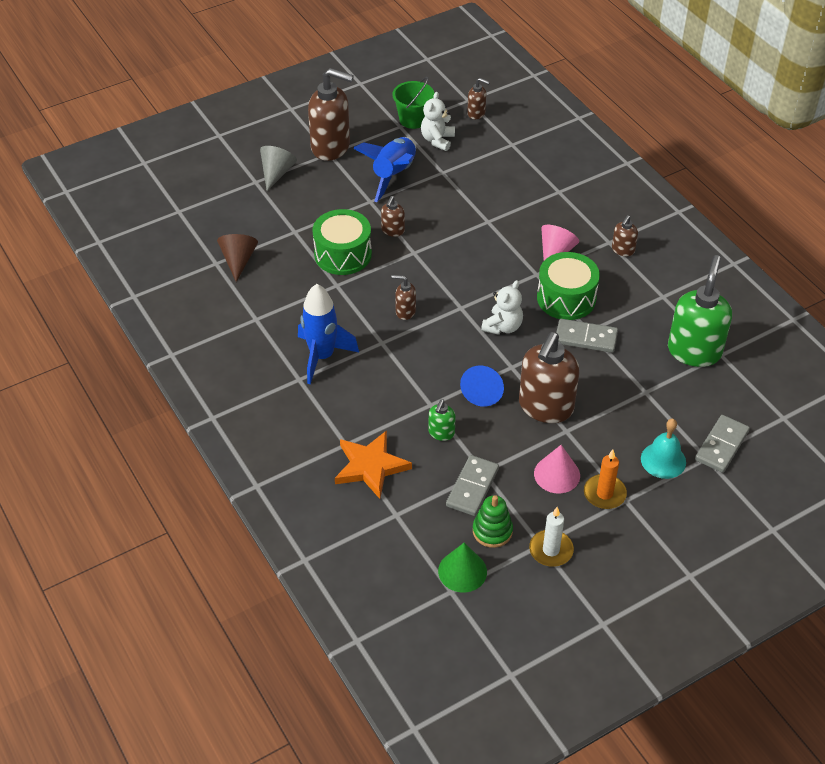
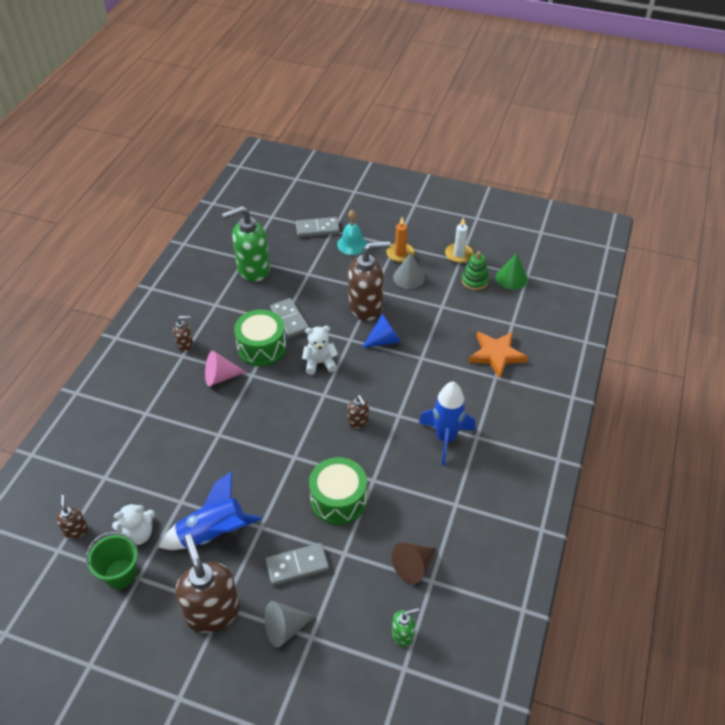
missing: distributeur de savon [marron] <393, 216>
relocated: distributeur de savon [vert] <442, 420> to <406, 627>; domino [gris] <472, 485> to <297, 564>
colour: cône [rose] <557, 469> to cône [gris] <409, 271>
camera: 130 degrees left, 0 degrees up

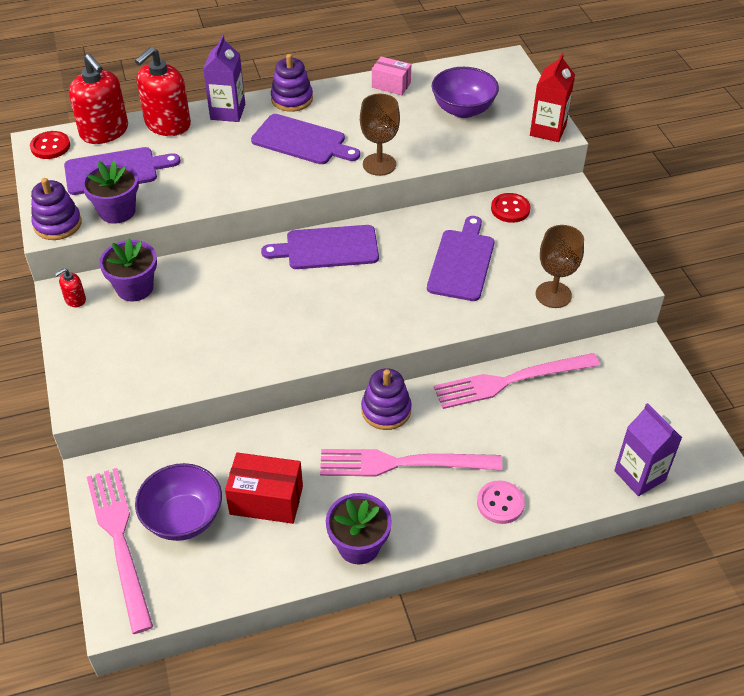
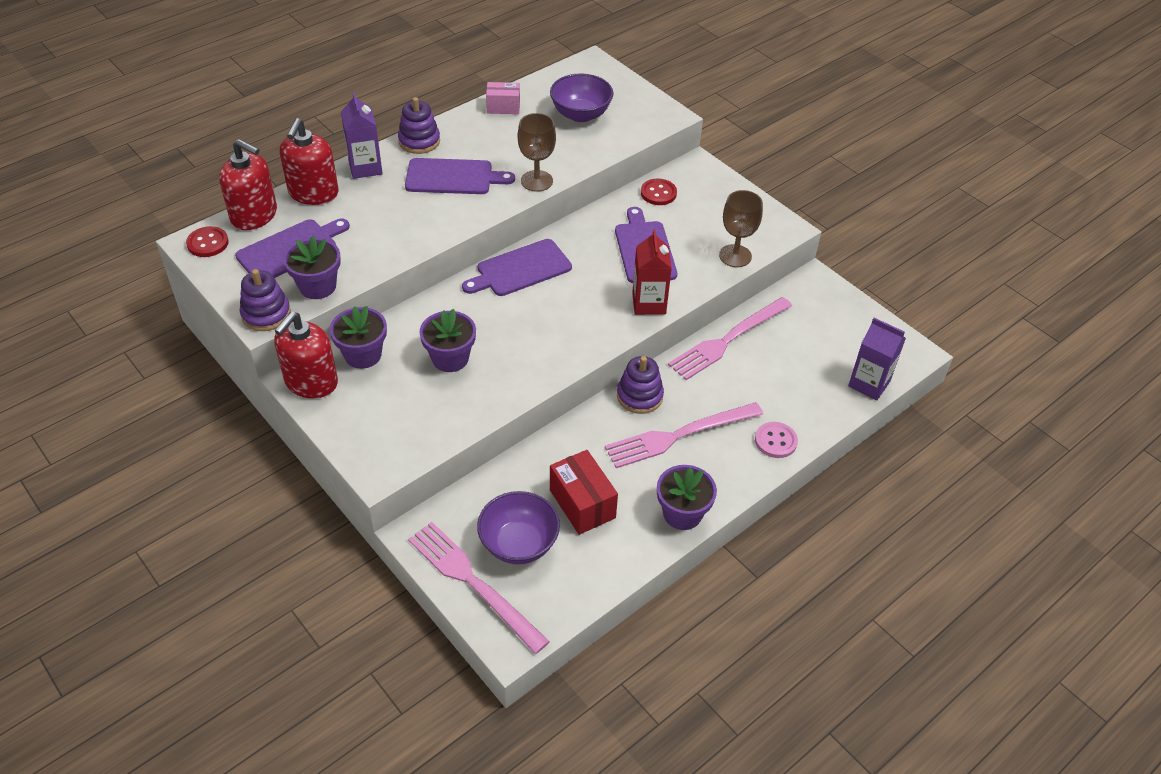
appeared: pot de fleurs [violet] <447, 340>
relocated: brique de lait [rouge] <552, 97> to <652, 272>
spun: boîte [rouge] <264, 488> = <584, 492> 75 degrees clockwise
size: distributeur de savon [rouge] <70, 287> = <306, 355> x2.25
camera: 25 degrees left, 0 degrees up

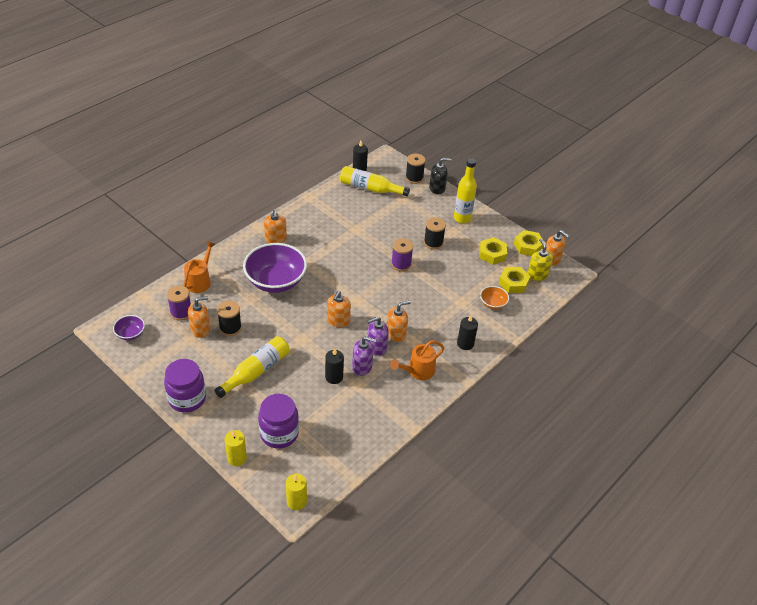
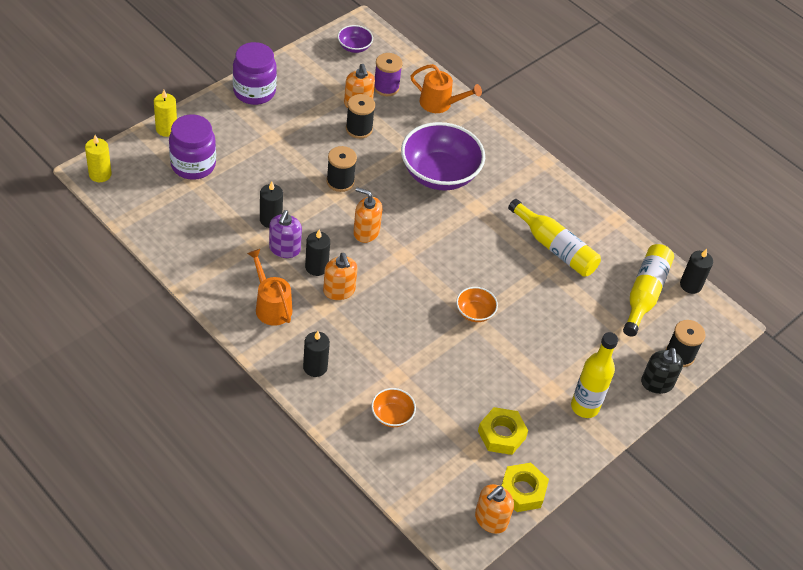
missing: distributeur de savon [orange] <275, 226>; distributeur de savon [jaune] <540, 260>; écrou [jaune] <515, 280>
relocated: bobine [noir] <435, 233> to <341, 169>; bouteille [jaune] <251, 367> to <554, 238>
exchanged: bobine [violet] <402, 254> to bol [orange] <477, 304>; distributeur de savon [violet] <378, 336> to bougie [noir] <317, 252>
camera: 90 degrees right, 5 degrees up

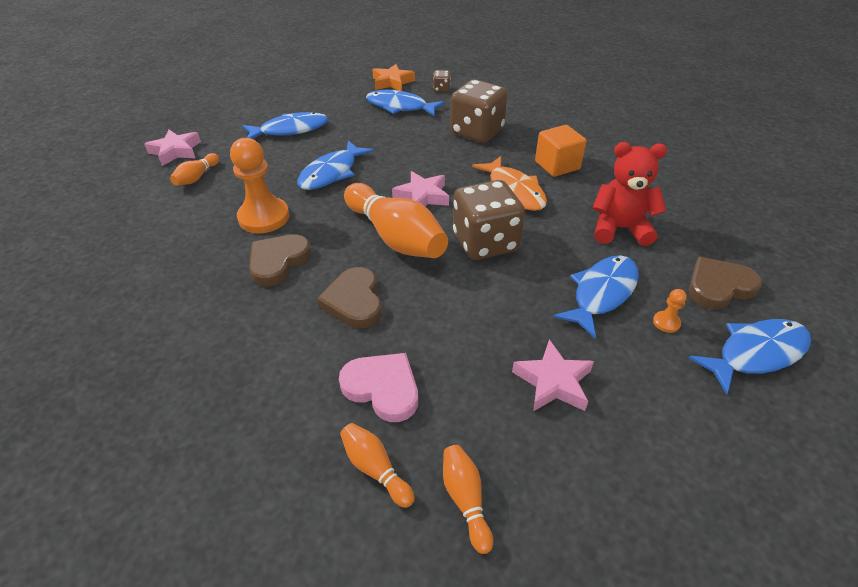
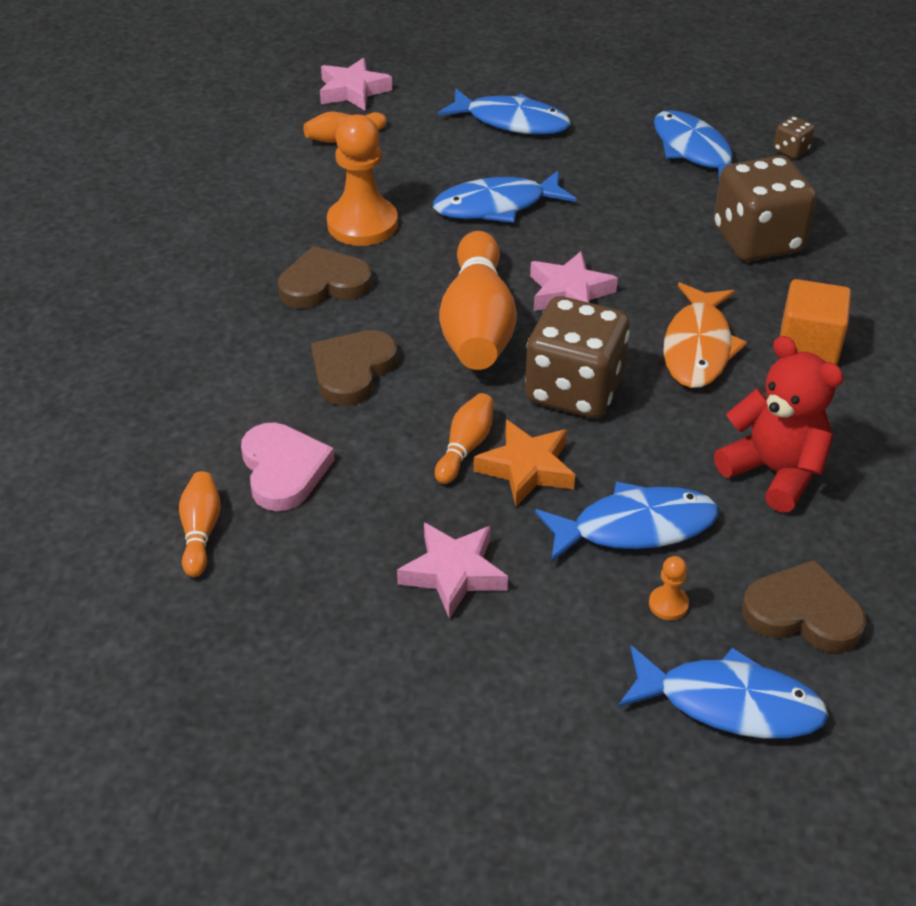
relocated: étoile [orange] <393, 77> to <524, 463>; quille [orange] <468, 499> to <464, 438>
camera: 40 degrees right, 0 degrees up

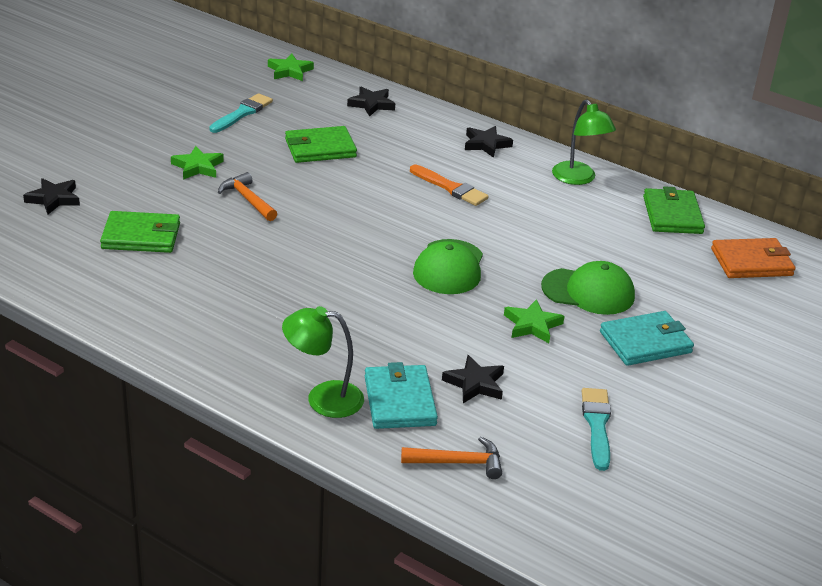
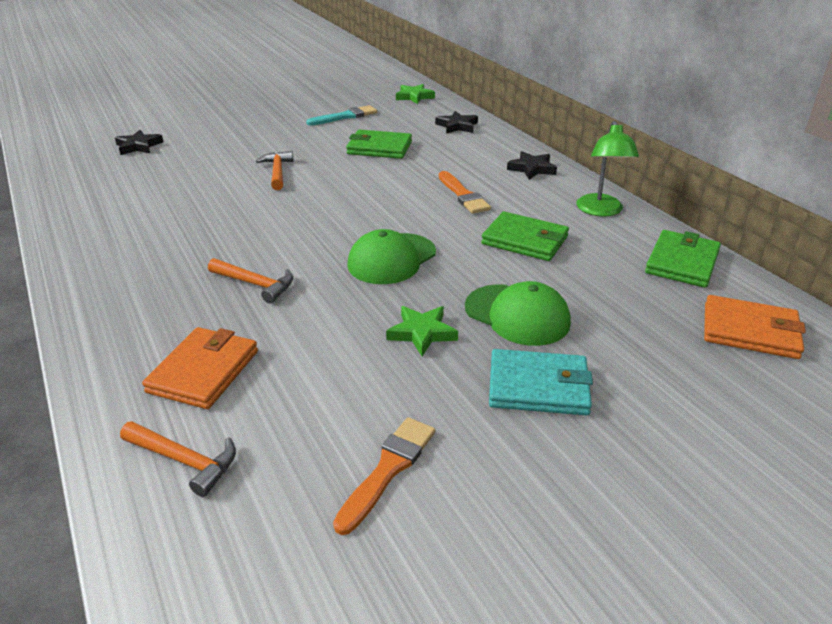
missing: étoile [vert] <197, 163>; lampe [vert] <323, 362>; étoile [noir] <473, 379>
appeared: marteau [orange] <250, 280>
relocated: portefeuille [vert] <140, 232> to <525, 236>
colour: portefeuille [turquoise] <401, 395> to portefeuille [orange] <200, 368>; pinceau [turquoise] <596, 429> to pinceau [orange] <384, 476>
camera: 30 degrees right, 0 degrees up

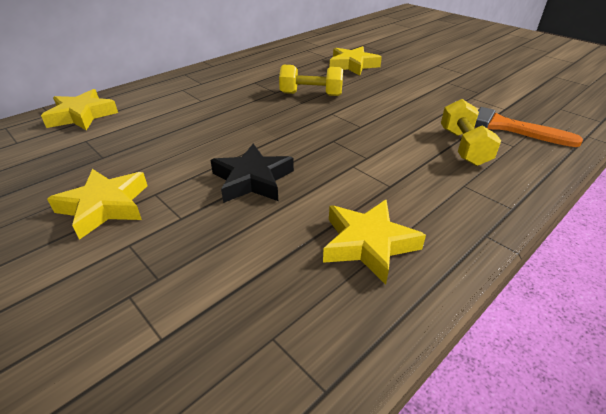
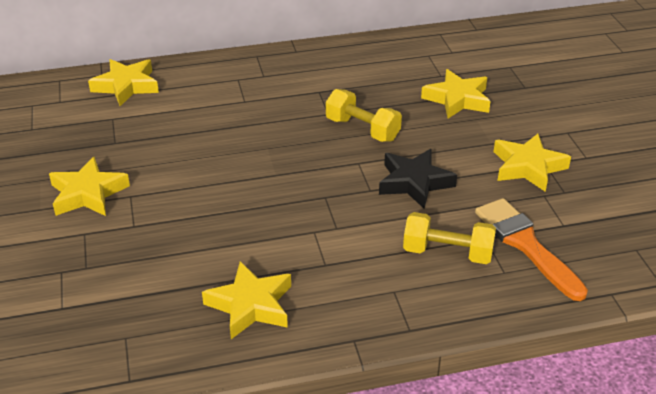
appeared: étoile [jaune] <532, 163>
relocated: étoile [noir] <252, 173> to <418, 178>
spun: haltère [jaune] <471, 132> = <449, 238> 75 degrees clockwise
camera: 30 degrees right, 0 degrees up

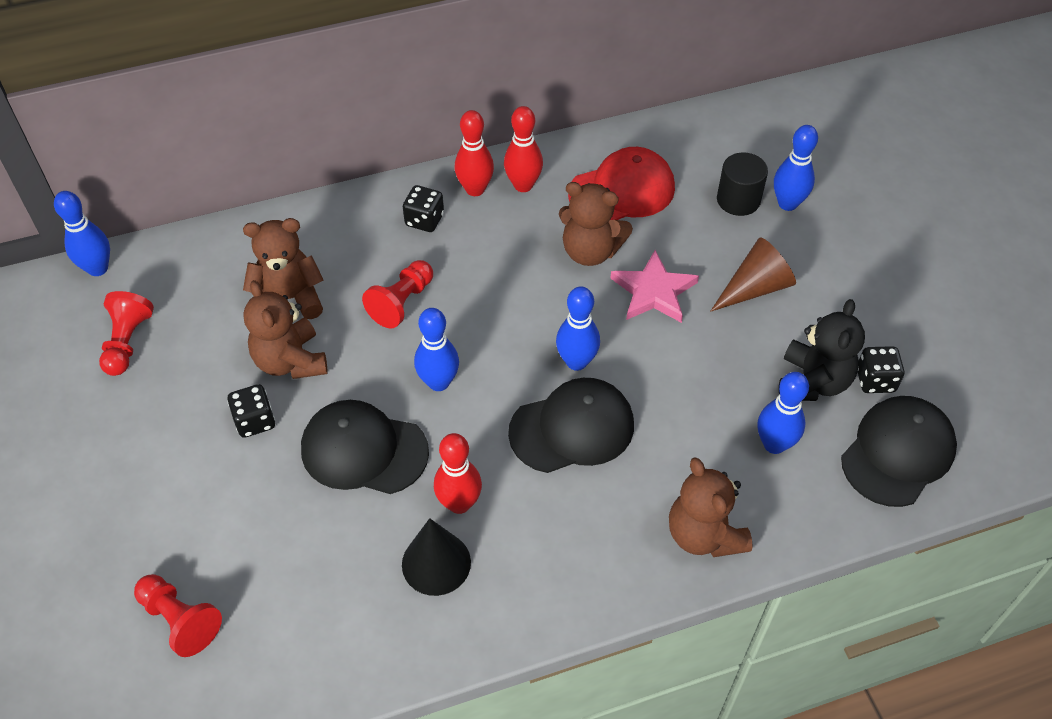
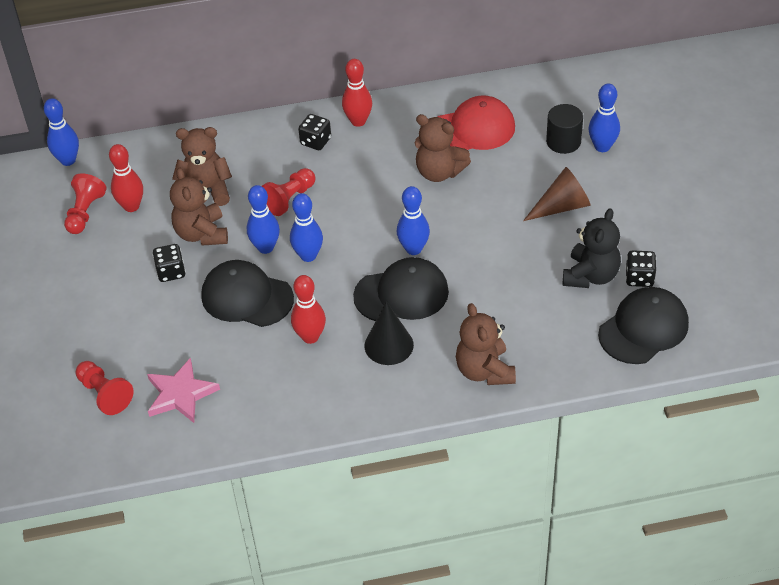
relocated: quille [rouge] <523, 149> to <126, 178>; étoile [rose] <654, 286> to <183, 390>; quille [bleu] <783, 413> to <263, 219>; cône [noir] <436, 557> to <389, 333>
camera: 10 degrees right, 5 degrees down

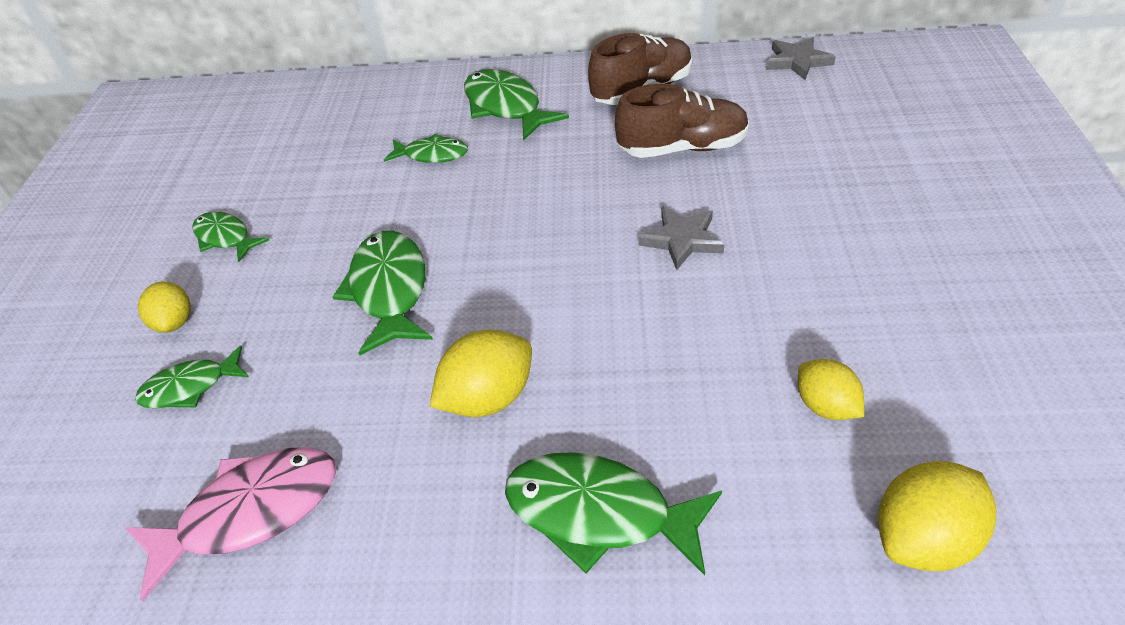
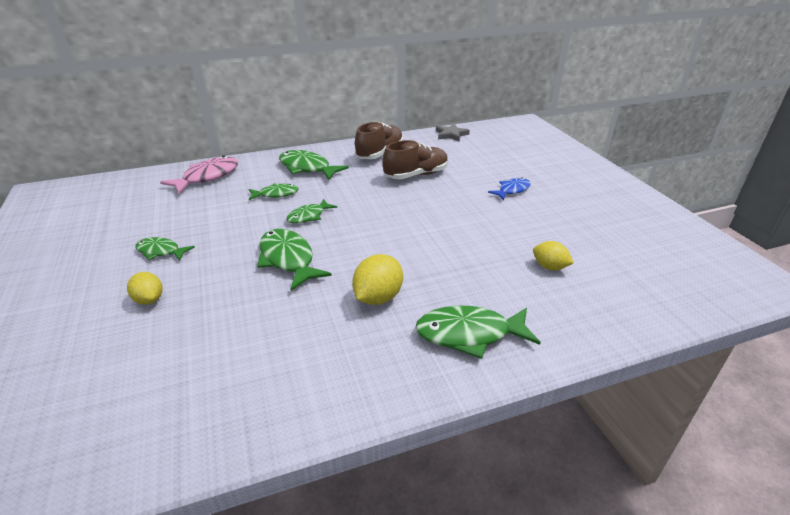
missing: étoile [gris] <681, 239>; citron [jaune] <937, 516>
appeared: poisson [bleu] <509, 188>
relocated: poisson [vert] <192, 377> to <311, 211>; poisson [rose] <230, 524> to <199, 175>
camera: 25 degrees left, 10 degrees down

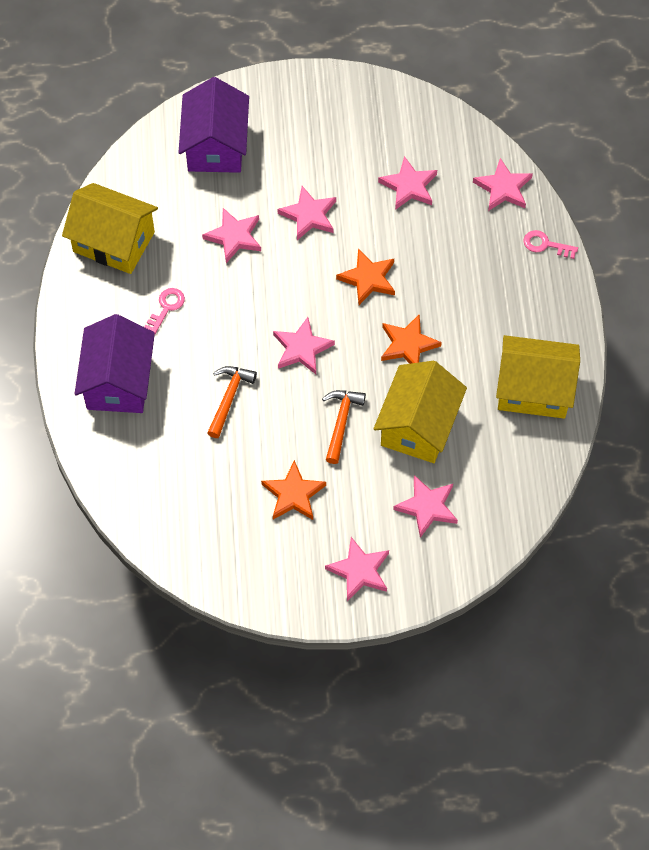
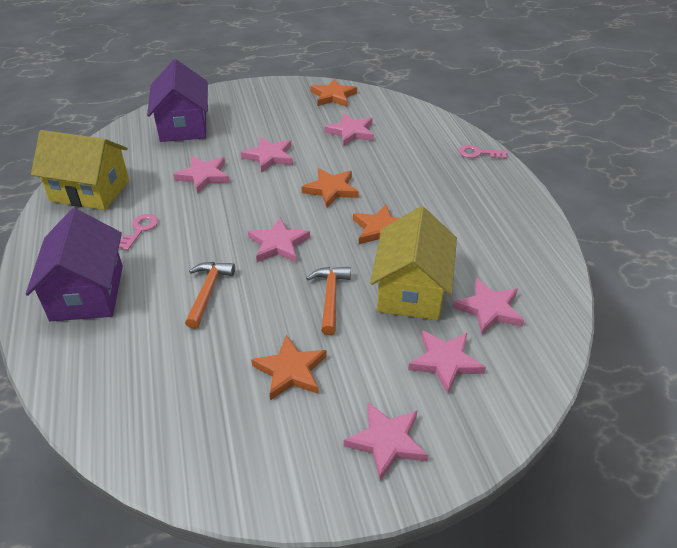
missing: maison [jaune] <538, 377>
appeared: étoile [orange] <333, 92>
relocated: étoile [rose] <503, 184> to <488, 306>
camera: 10 degrees left, 20 degrees down

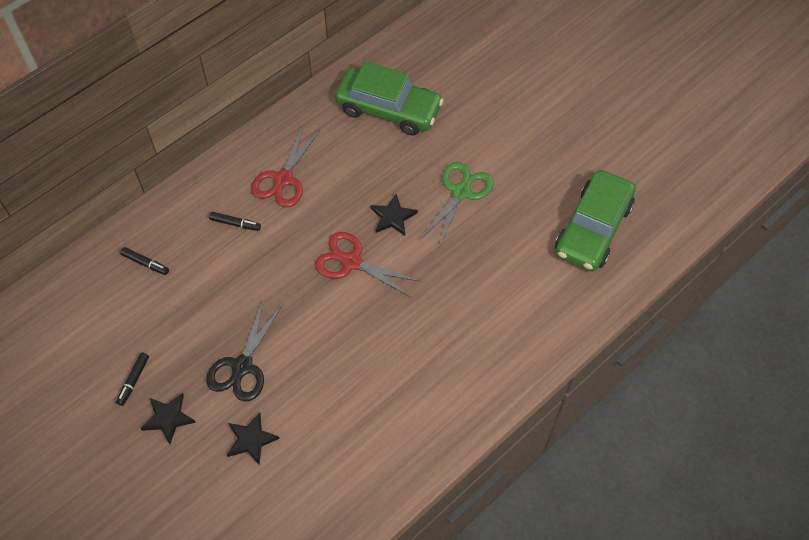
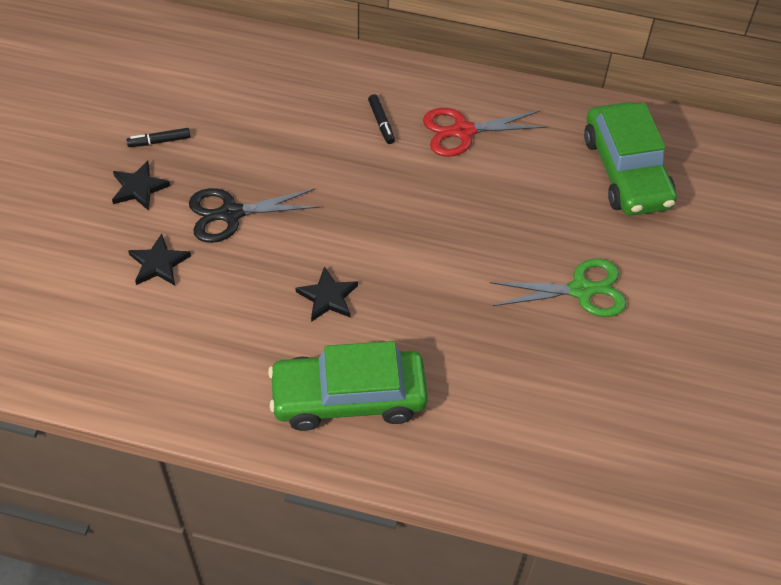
missing: ciseaux [rouge] <368, 265>; feutre [noir] <144, 261>
relocated: voiture [vert] <595, 221> to <348, 386>; étoile [noir] <394, 215> to <326, 294>
camera: 55 degrees right, 5 degrees down

